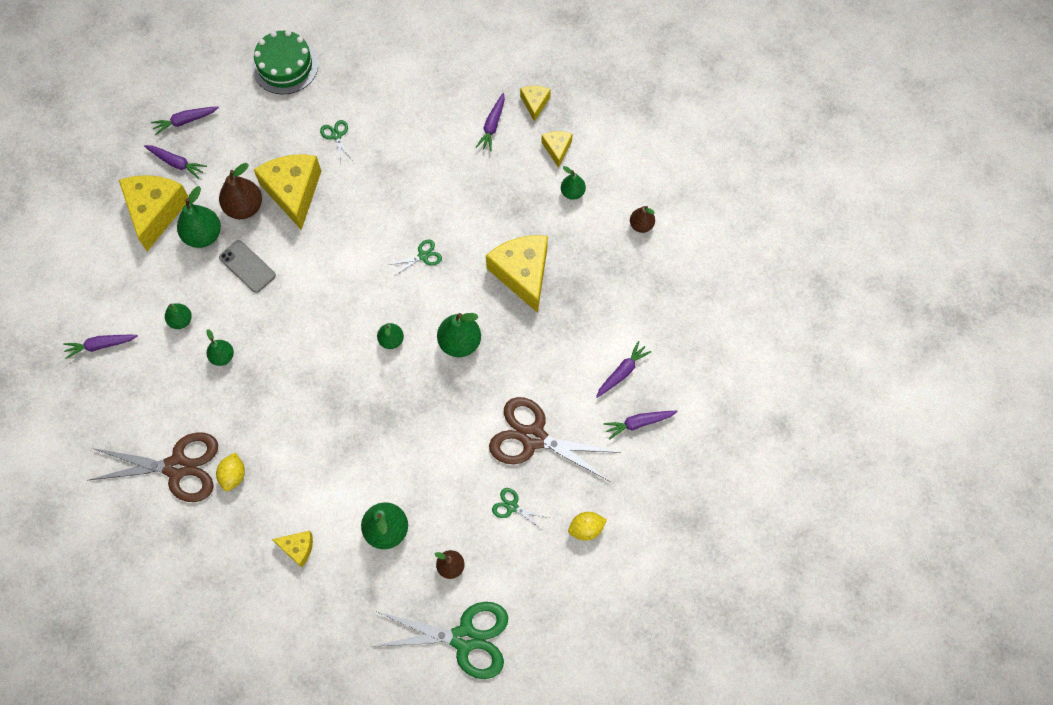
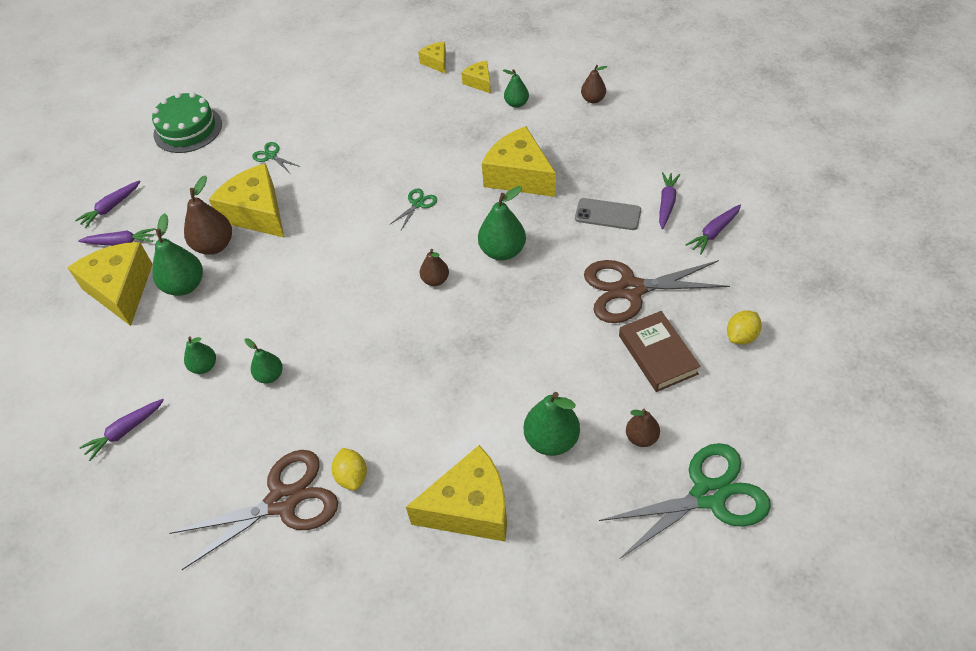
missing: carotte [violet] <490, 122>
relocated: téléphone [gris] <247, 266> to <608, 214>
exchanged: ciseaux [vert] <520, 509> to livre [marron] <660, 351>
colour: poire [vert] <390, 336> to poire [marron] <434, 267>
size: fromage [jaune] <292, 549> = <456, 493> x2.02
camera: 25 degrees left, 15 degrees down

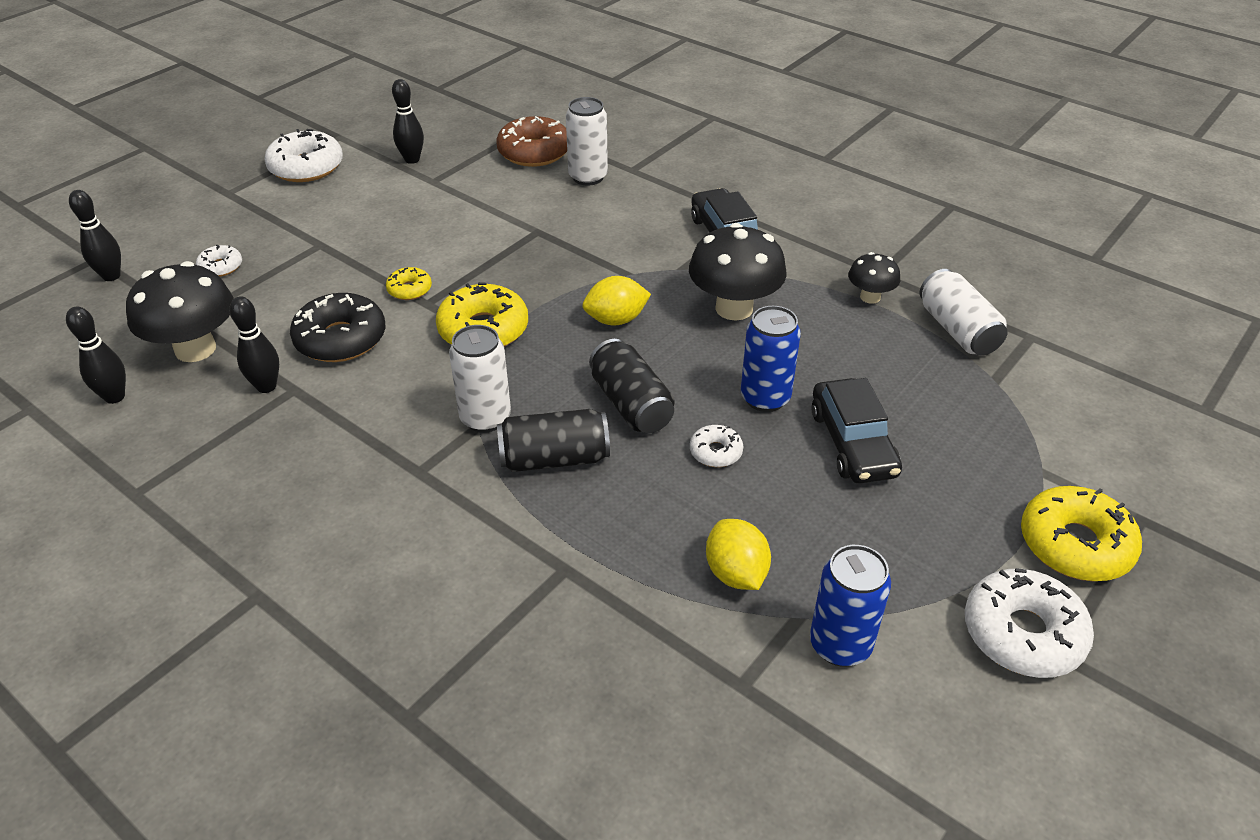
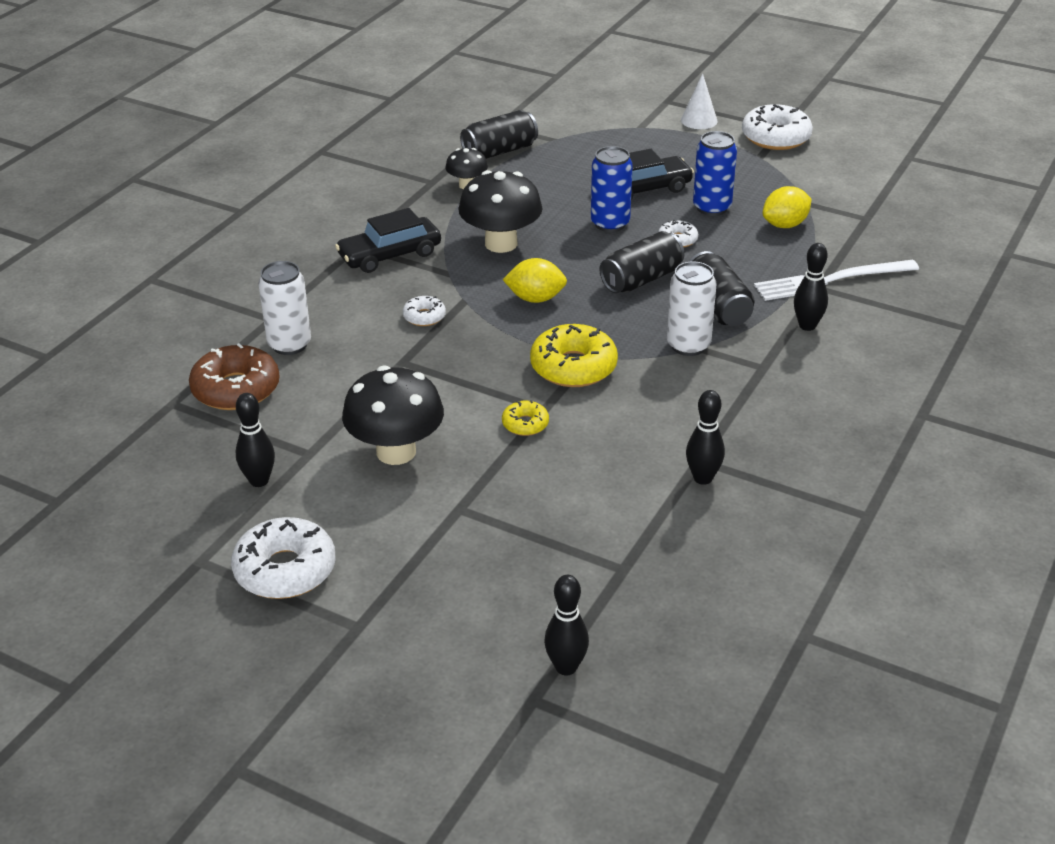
missing: beignet [noir] <337, 327>
appeared: fourchette [blanc] <836, 280>
relocated: beignet [blanc] <219, 261> to <424, 311>; champignon [noir] <180, 311> to <393, 415>; quille [noir] <96, 355> to <811, 287>; canette [bleu] <850, 606> to <715, 173>
exchanged: beignet [jaune] <1081, 533> to cône [blanc] <699, 101>
colour: canette [blanc] <964, 312> to canette [noir] <499, 134>
spun: citron [jaune] <616, 301> = <535, 280> 60 degrees counterclockwise
camera: 100 degrees left, 5 degrees down

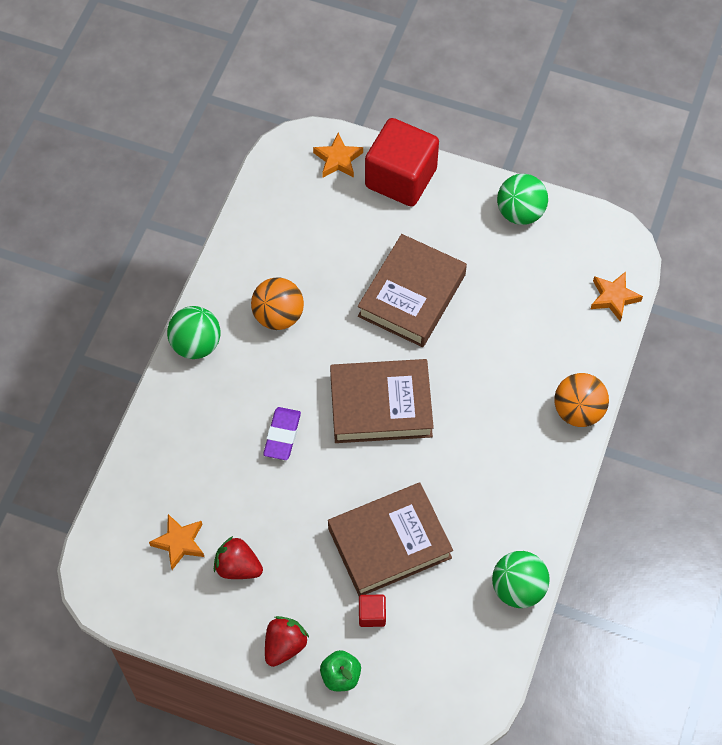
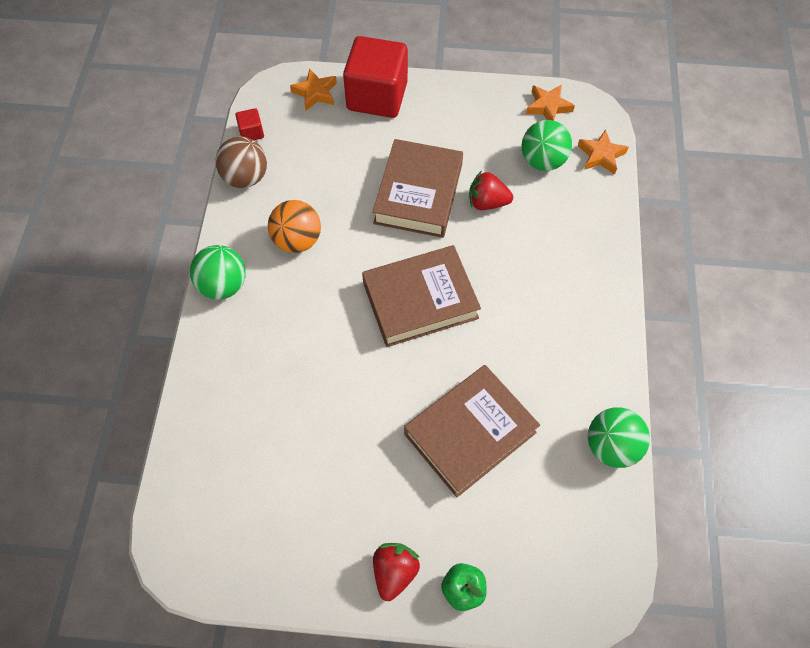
missing: balle [orange] <581, 400>; gomme [violet] <282, 433>
appeared: balle [marron] <241, 162>
relocated: balle [vert] <522, 199> to <547, 145>; étoile [orange] <176, 542> to <550, 102>; fraise [rouge] <238, 557> to <491, 190>; cube [rouge] <372, 611> to <249, 124>
camera: 15 degrees left, 0 degrees up

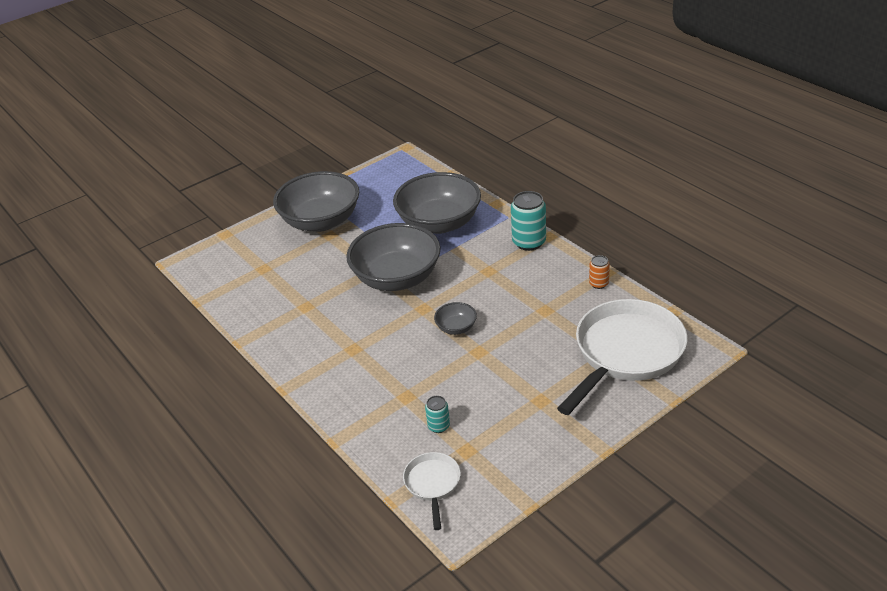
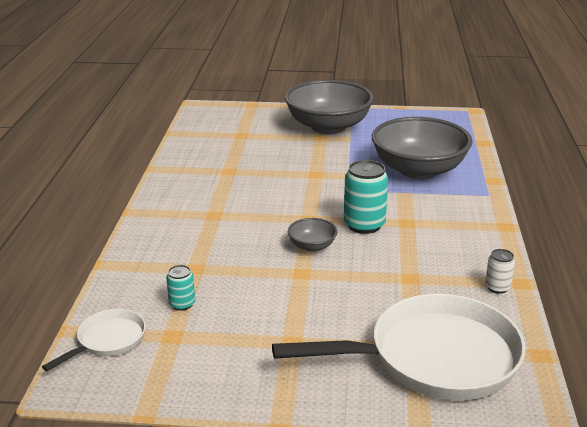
missing: bol [gris] <393, 257>
relocated: canette [turquoise] <528, 221> to <366, 197>
colour: canette [orange] <599, 272> to canette [blanc] <500, 271>
camera: 40 degrees right, 10 degrees down

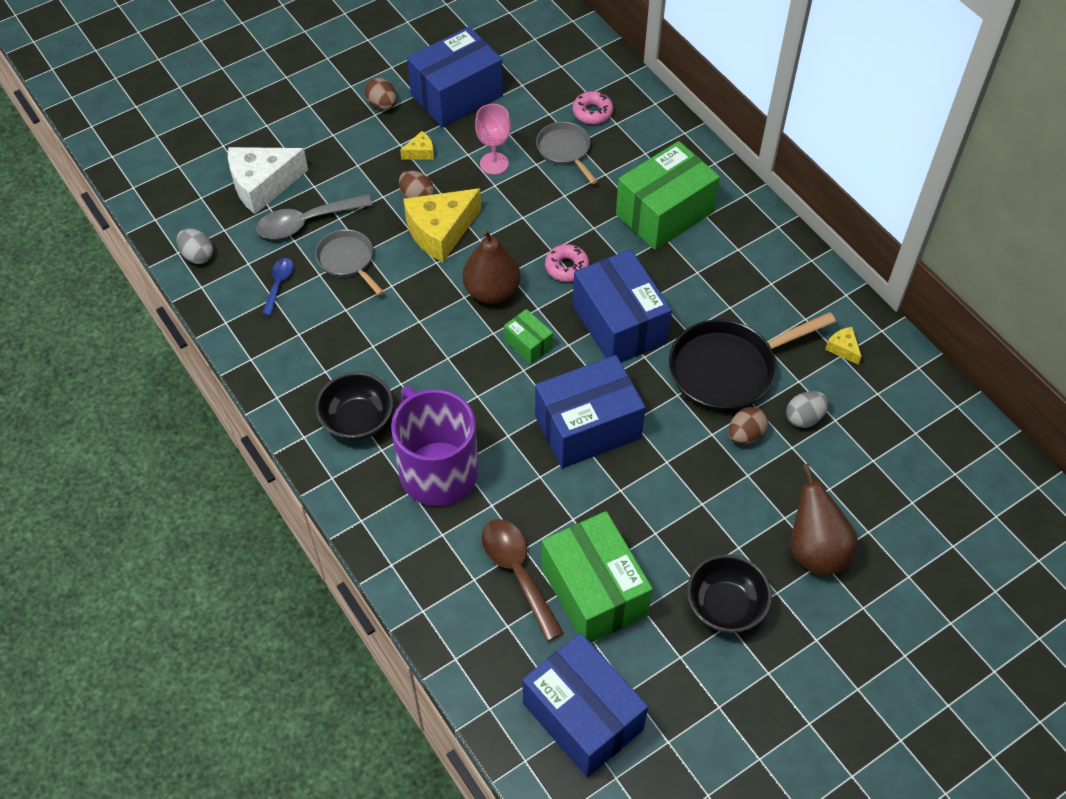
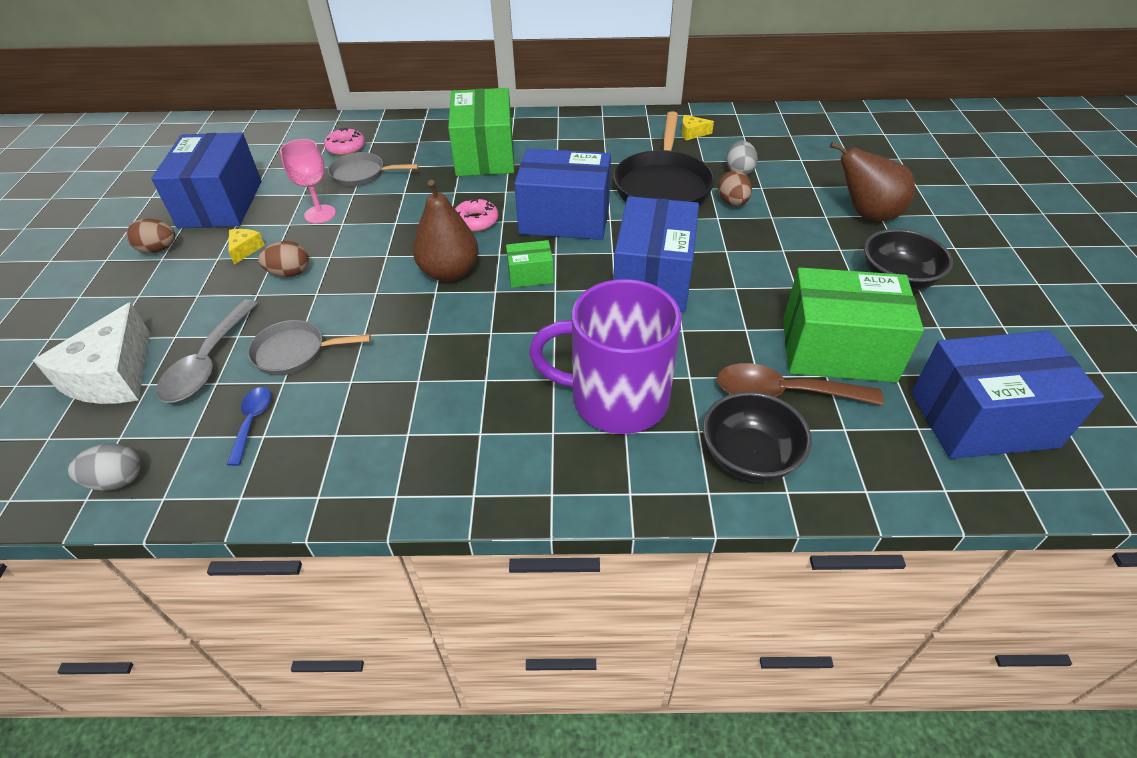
missing: fromage [jaune] <442, 225>
relocated: bol [noir] <354, 406> to <757, 437>
spun: cuillère [bleu] <278, 287> = <249, 426> 45 degrees clockwise
camera: 55 degrees left, 10 degrees down

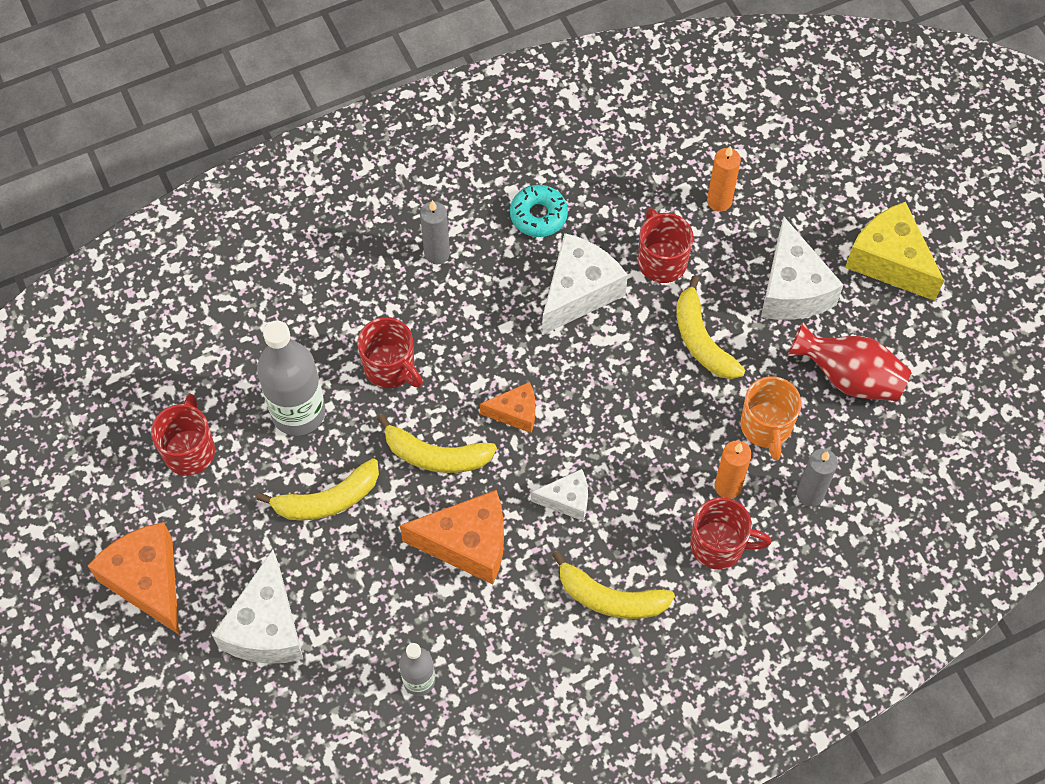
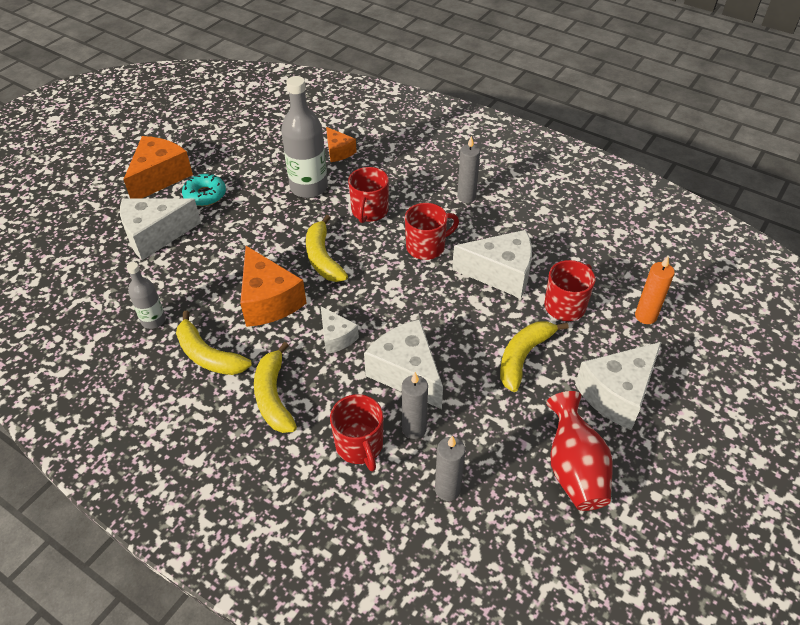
missing: fromage [jaune] <894, 251>; tasse [orange] <771, 418>
appeared: fromage [blanc] <403, 364>
relocated: beignet [turquoise] <539, 211> to <204, 189>; fromage [orange] <507, 407> to <341, 144>; tasse [rouge] <183, 435> to <432, 231>; banane [jaune] <317, 489> to <214, 343>
colour: bougie [orange] <733, 469> to bougie [gris] <415, 405>
camera: 60 degrees right, 15 degrees down

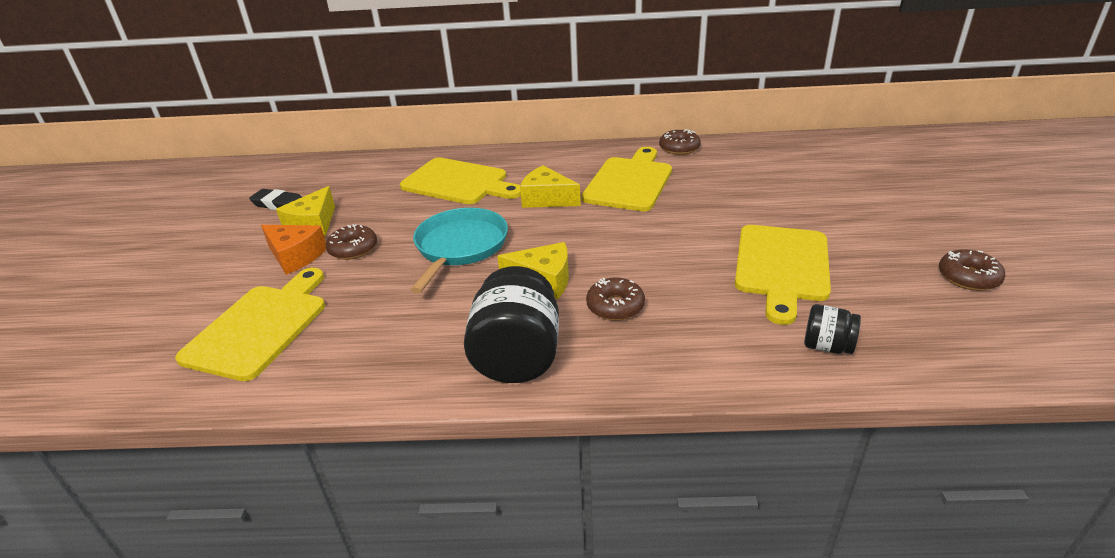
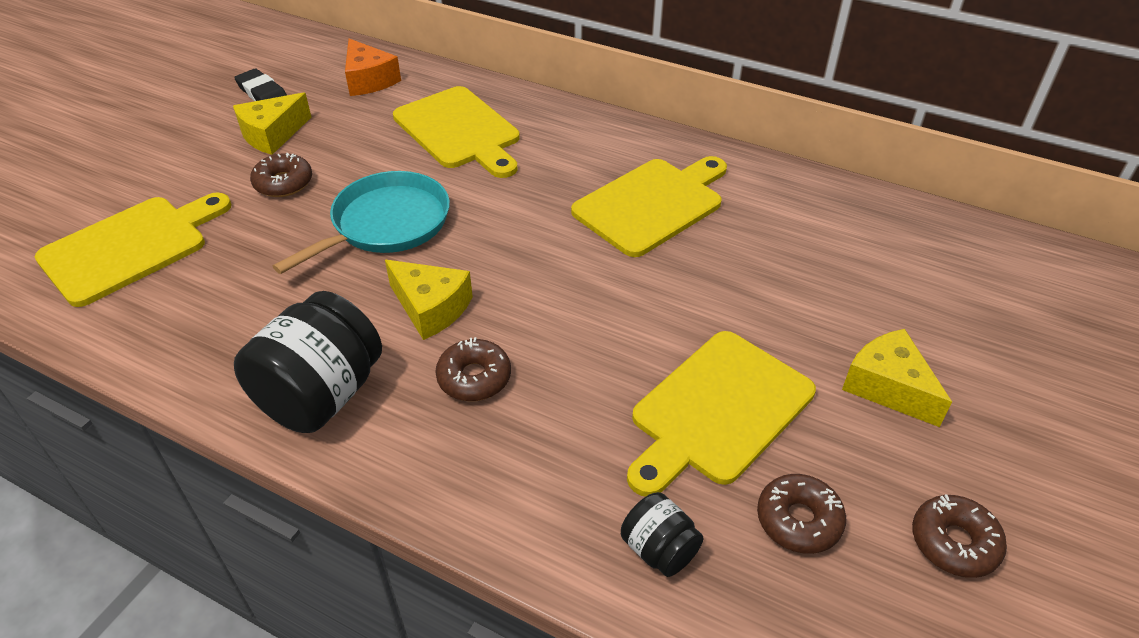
relocated: beignet [marron] <680, 142> to <801, 514>; fromage [jaune] <550, 186> to <897, 378>; fromage [orange] <293, 250> to <373, 67>
camera: 25 degrees right, 10 degrees up

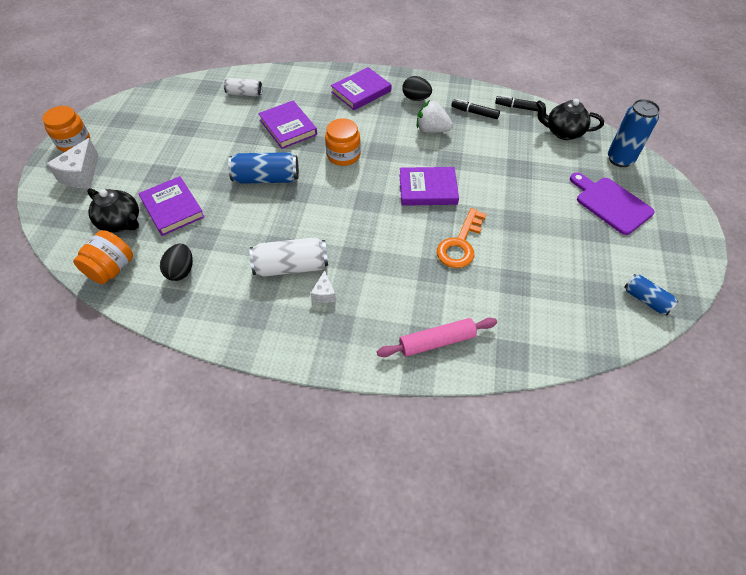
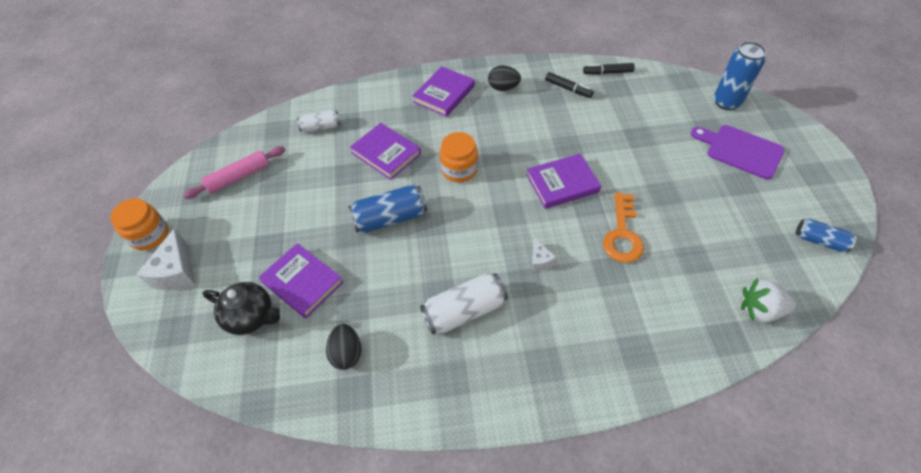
missing: théière [noir] <570, 119>; bocal [orange] <103, 257>
relocated: fraise [blanc] <435, 116> to <768, 300>; fromage [blanc] <323, 286> to <544, 254>; rouleau à pâtisserie [rose] <437, 337> to <234, 172>
spun: feutre [noir] <475, 109> = <569, 85> 150 degrees counterclockwise
camera: 15 degrees left, 0 degrees up

